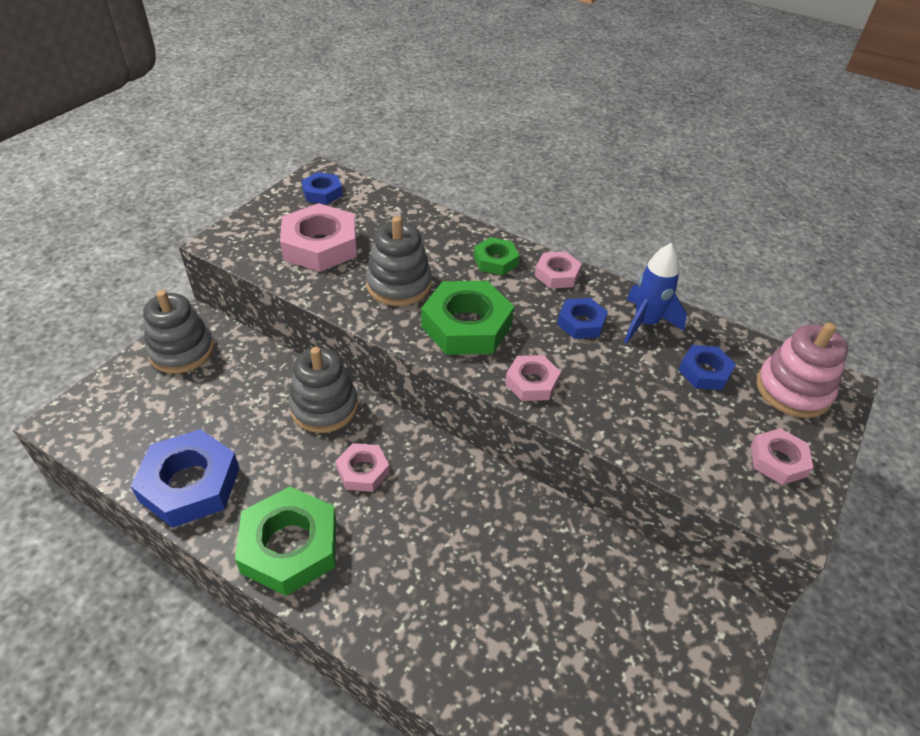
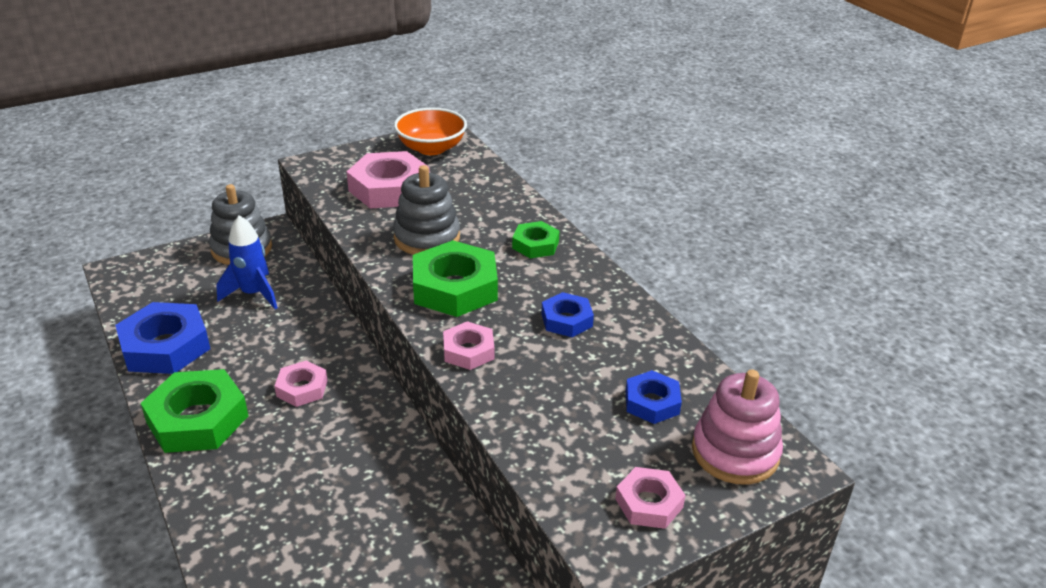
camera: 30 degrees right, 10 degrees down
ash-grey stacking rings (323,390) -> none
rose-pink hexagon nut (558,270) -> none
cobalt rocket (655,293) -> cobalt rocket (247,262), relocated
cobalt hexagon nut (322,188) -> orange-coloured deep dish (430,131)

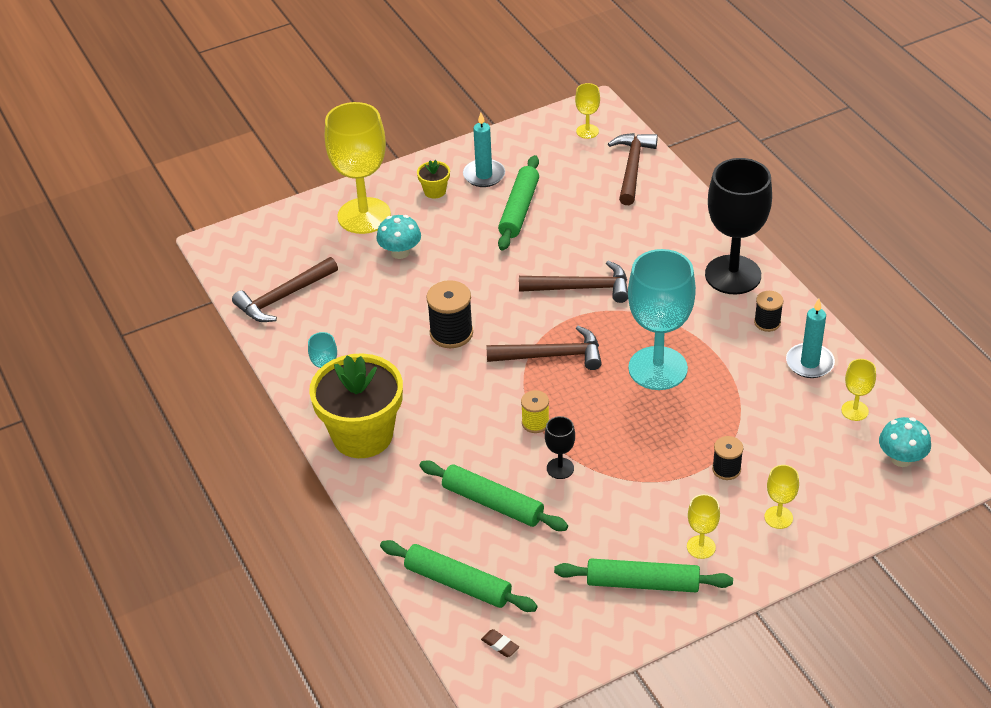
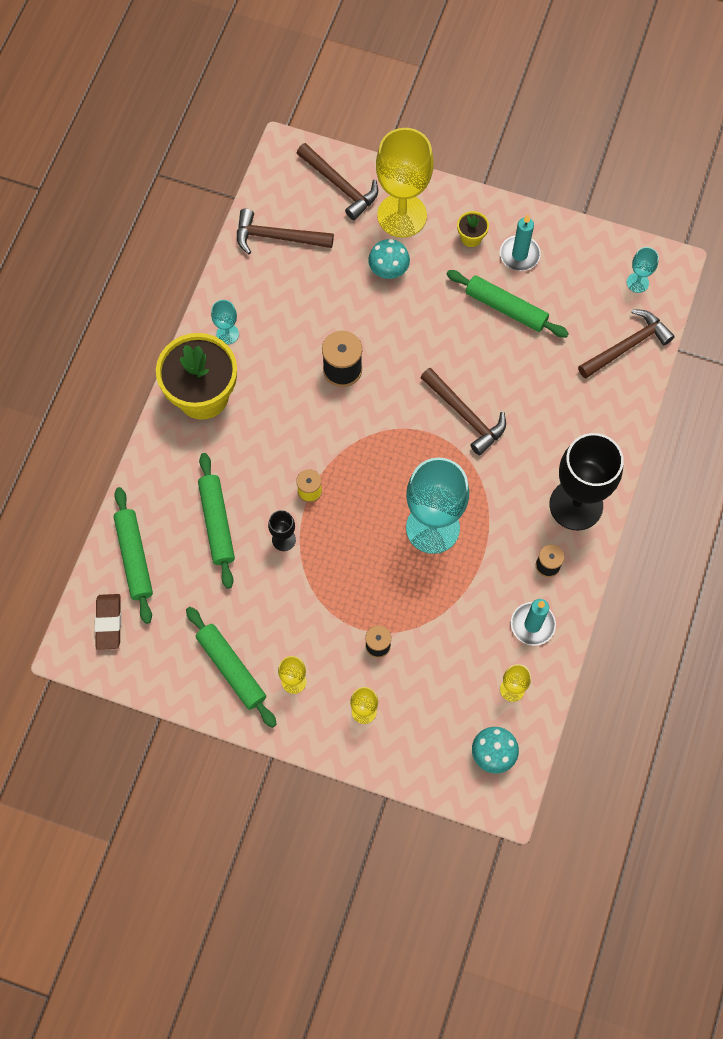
camera: 45 degrees right, 25 degrees up
dark brown hammer (544,348) -> dark brown hammer (337,181), relocated
golden goblet (587,111) -> turquoise goblet (643,270)
leaf-green pastry roller (518,203) -> leaf-green pastry roller (507,304), 60 degrees clockwise
dark brown gum eraser (500,643) -> dark brown gum eraser (108,622), x1.87

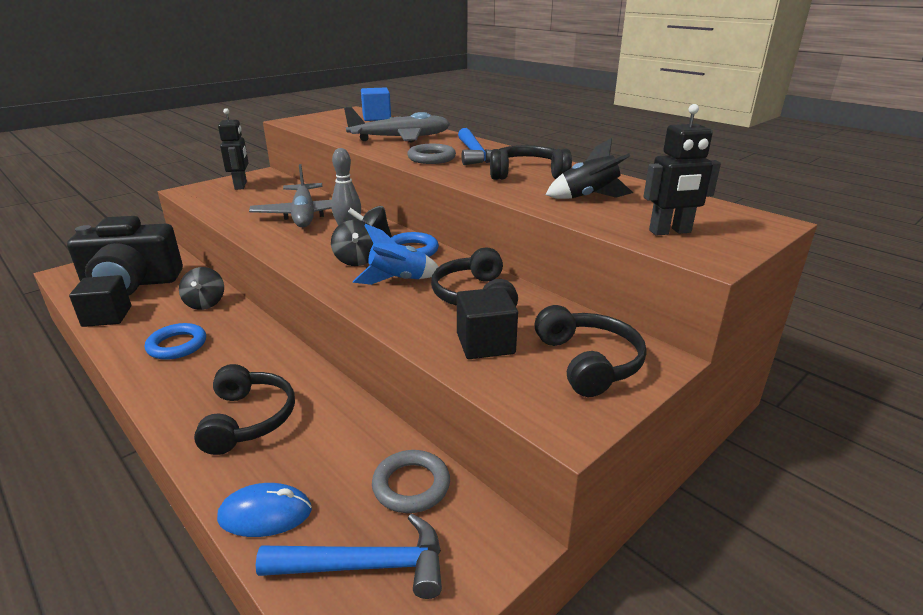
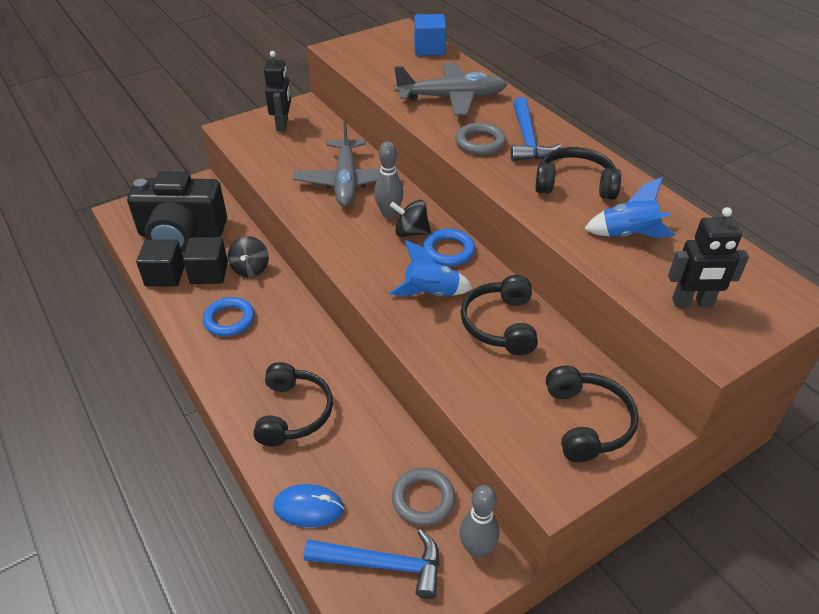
camera: 10 degrees right, 15 degrees up
black whirligig (352,243) -> none
none -> ash-grey skittle (479,521)
black solid cube (487,323) -> black solid cube (205,260), relocated
black rocket (589,168) -> cobalt rocket (629,207)

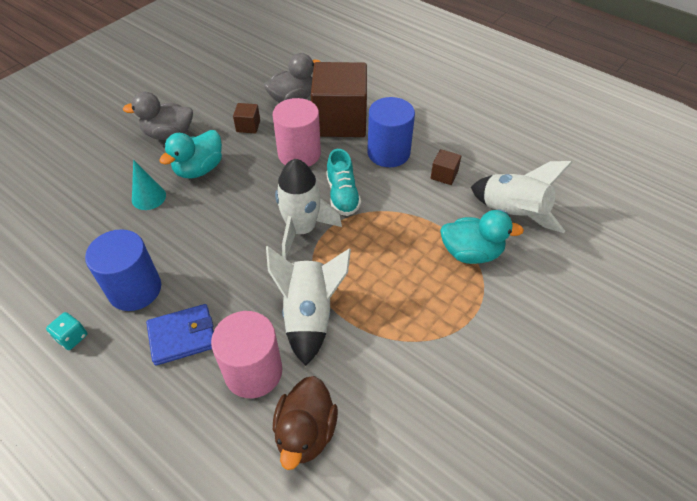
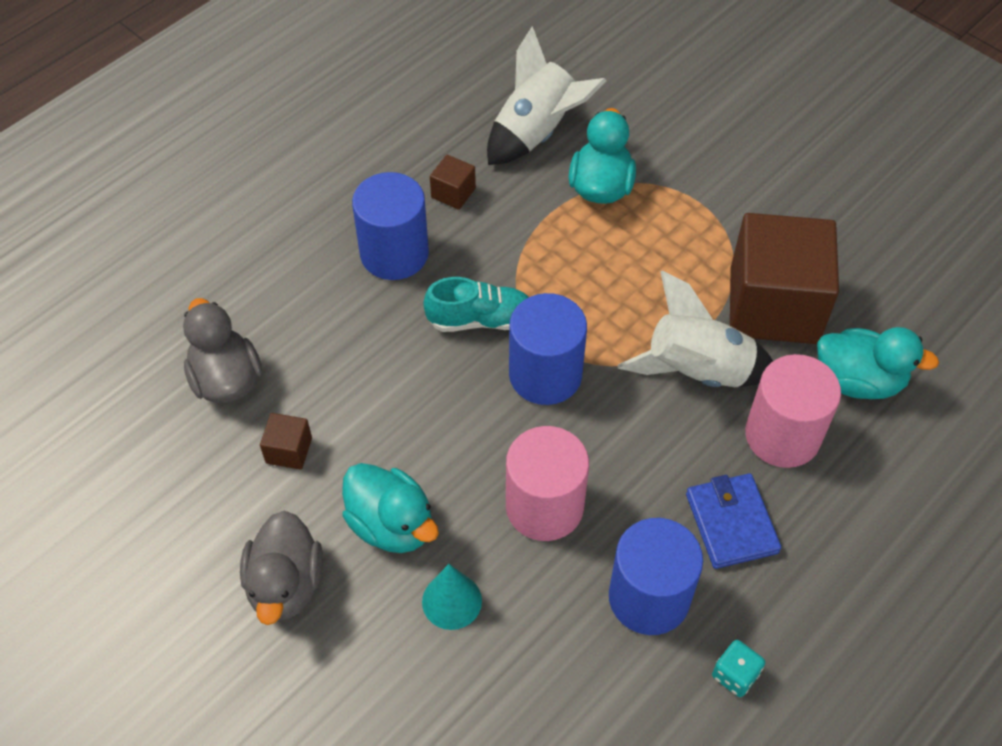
camera: 85 degrees left, 5 degrees up
rose-pink cylinder shape (297,132) -> rose-pink cylinder shape (547,483), relocated
dark brown solid cube (339,99) -> dark brown solid cube (784,278), relocated
snow-white rocket (308,209) -> cobalt cylinder shape (548,349)
dark brown toy duck (305,423) -> turquoise toy duck (878,363)

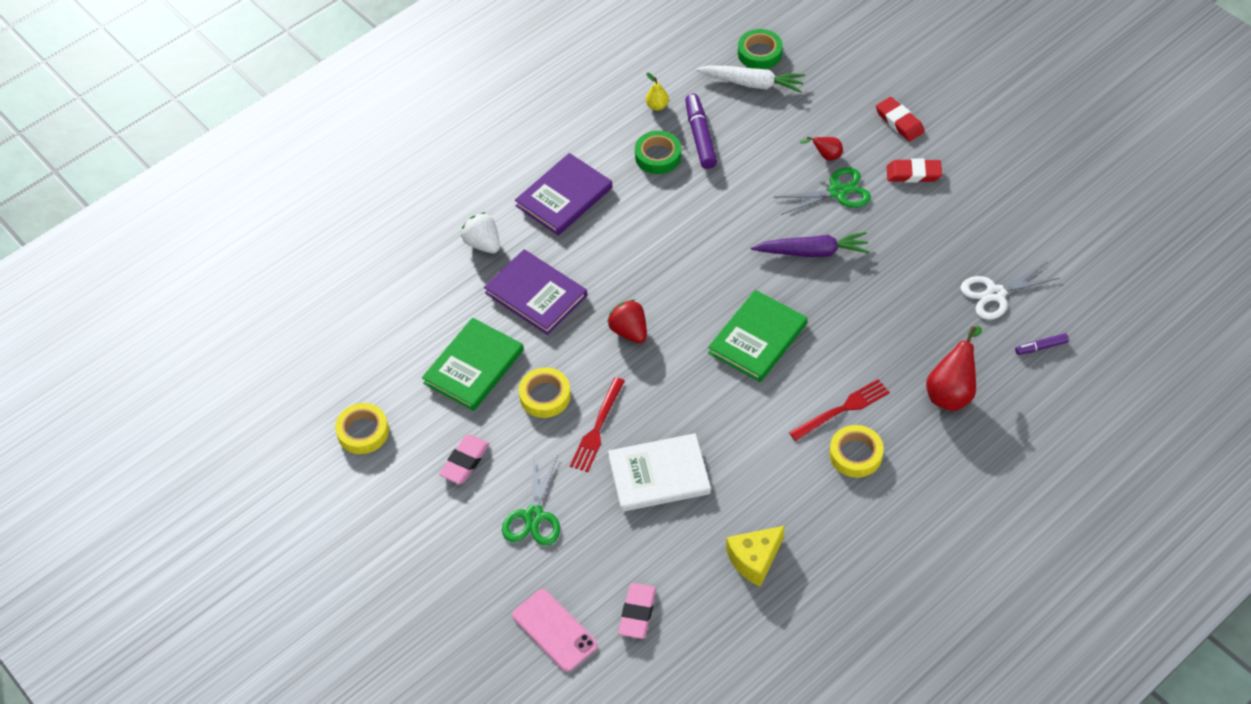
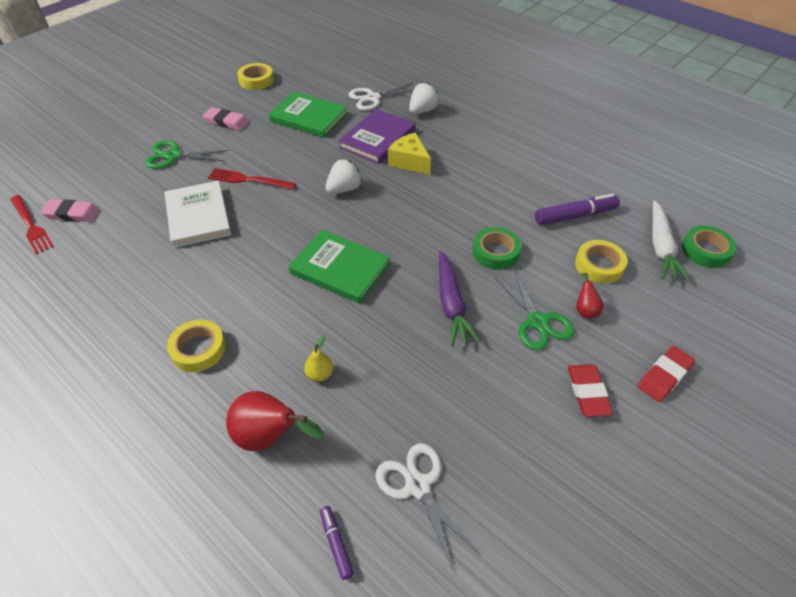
camera: 80 degrees right, 5 degrees down
rose-pink mobile phone (554,630) -> none
violet hardback (563,194) -> none
none -> snow-white pair of scissors (381,97)
golden sticky tape (545,392) -> golden sticky tape (601,262), relocated
leaf-green sticky tape (658,152) -> leaf-green sticky tape (497,248), relocated
golden pear (657,92) -> golden pear (318,358), relocated
golden cheese wedge (755,556) -> golden cheese wedge (409,154), relocated
crimson dinner fork (839,410) -> crimson dinner fork (32,224), relocated
crimson toy strawberry (627,321) -> snow-white toy strawberry (344,176)

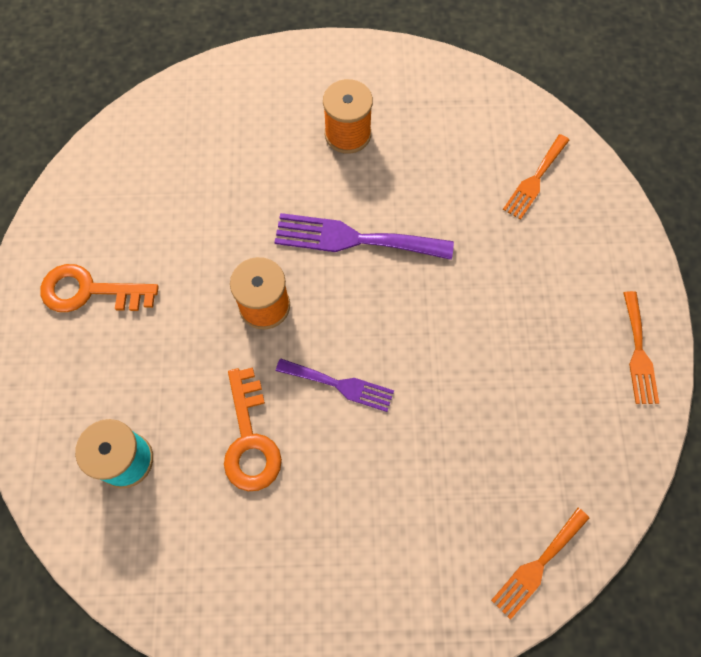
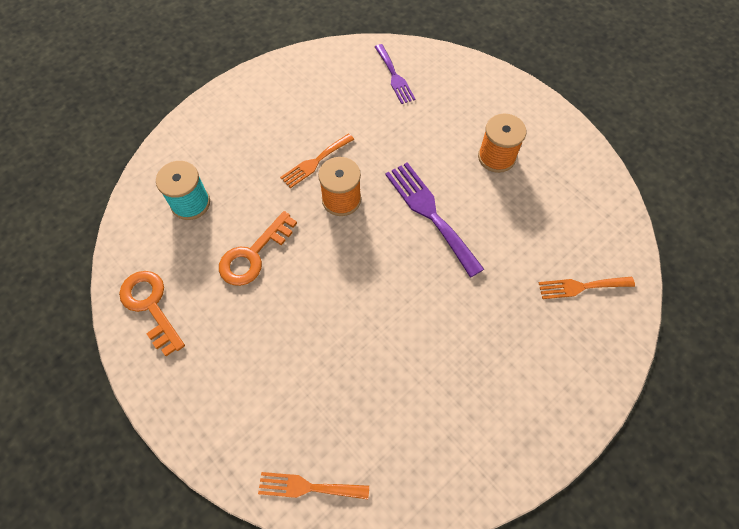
camera: 50 degrees right, 5 degrees down
orange-coloured door key (99,288) -> orange-coloured door key (152,313), relocated
violet dinner fork (335,385) -> violet dinner fork (395,74), relocated
orange-coloured dinner fork (641,347) -> orange-coloured dinner fork (317,161), relocated

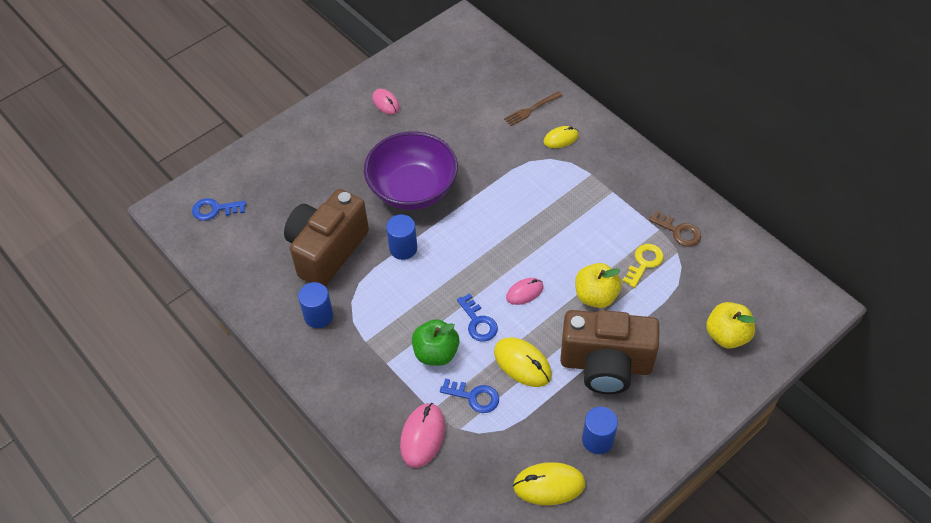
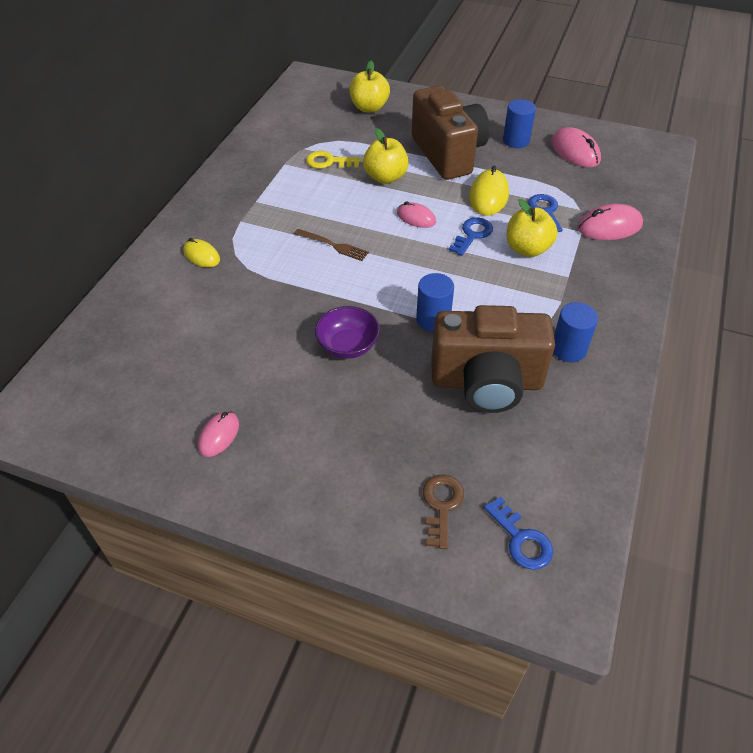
camera: 120 degrees left, 5 degrees down
dark brown dinner fork (533,108) -> dark brown dinner fork (331,245), relocated
dark brown door key (675,228) -> dark brown door key (443,511), relocated
leaf-green apple (435,342) -> golden apple (532,228)
golden mouse (549,483) -> rose-pink mouse (576,147)
violet deep dish (411,170) -> violet deep dish (347,332), x0.53

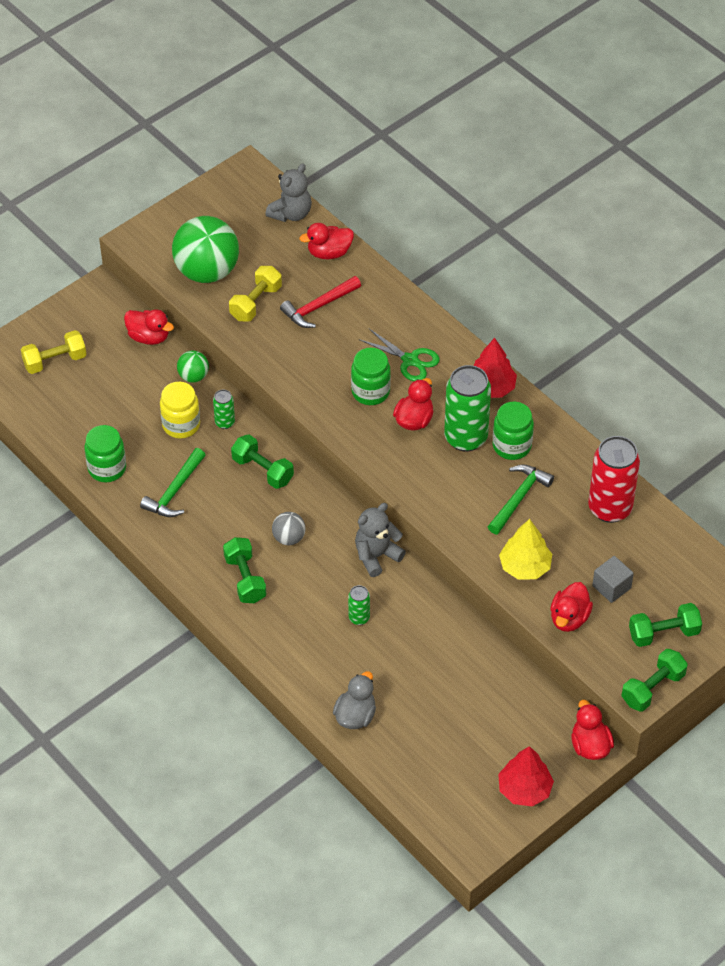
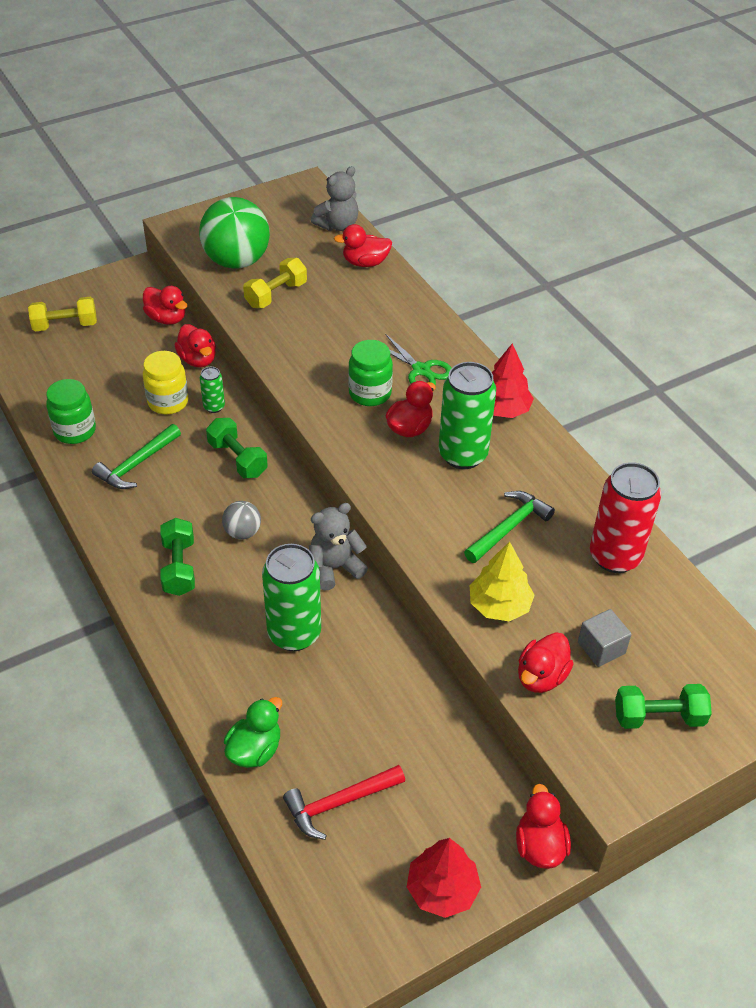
camera: 10 degrees right, 5 degrees down
leaf-green jar (513,431) -> none
leaf-green free weight (655,680) -> none
crimson hammer (320,302) -> crimson hammer (344,802), relocated
leaf-green ball (193,366) -> crimson toy duck (195,346)
ash-grey toy duck (354,700) -> leaf-green toy duck (253,732)
leaf-green soda can (359,605) -> leaf-green soda can (291,597), x2.11

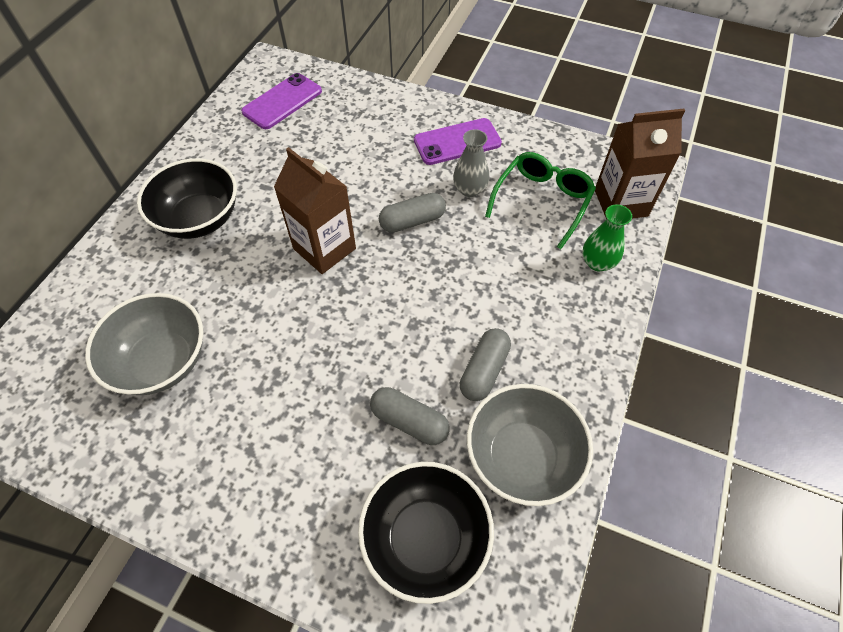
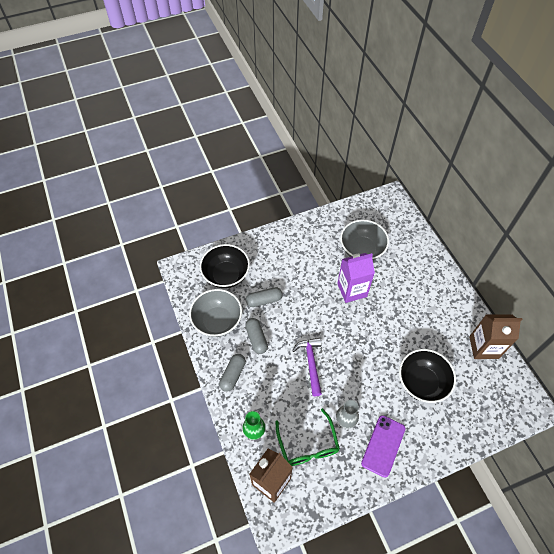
camera: 135 degrees right, 0 degrees up
violet mobile phone (281,101) -> none
none -> violet hammer (307,367)
none -> violet carton (356,278)
black deep dish (187,198) -> black deep dish (427,376), relocated
dark brown carton (315,210) -> dark brown carton (496,336), relocated
ash-grey capsule (412,213) -> ash-grey capsule (232,373), relocated

